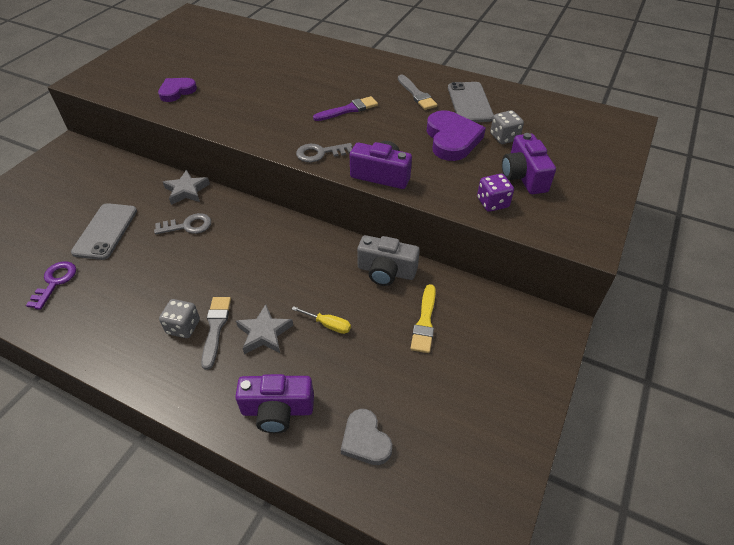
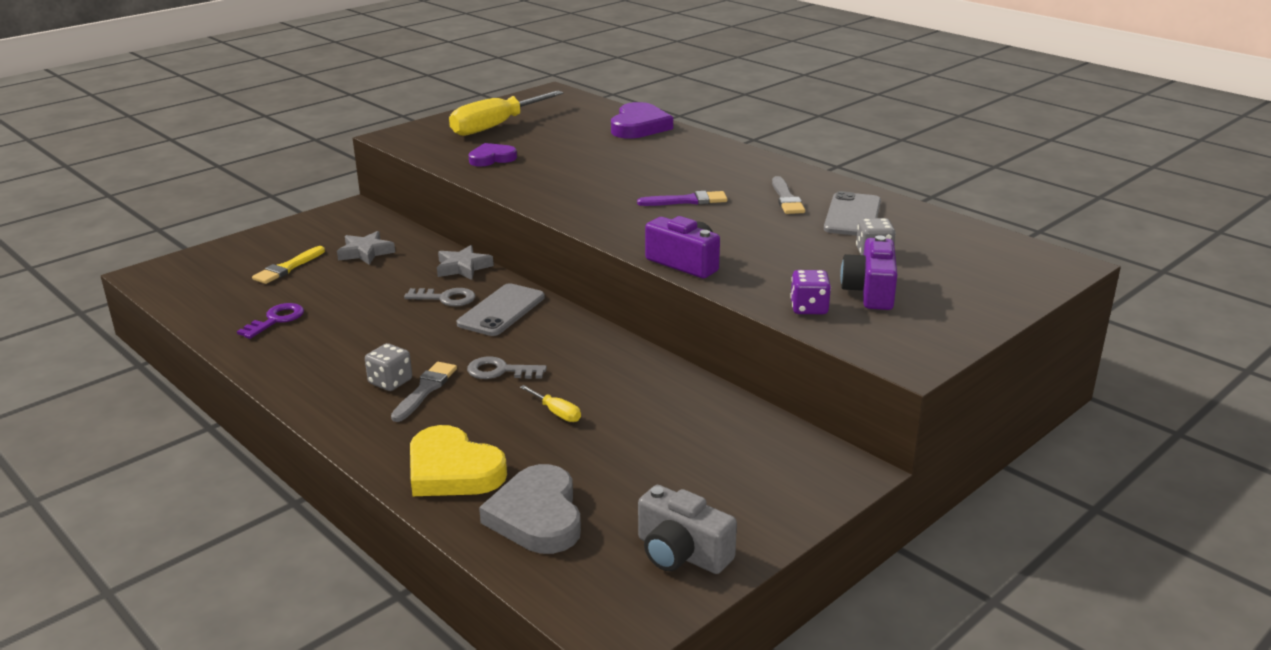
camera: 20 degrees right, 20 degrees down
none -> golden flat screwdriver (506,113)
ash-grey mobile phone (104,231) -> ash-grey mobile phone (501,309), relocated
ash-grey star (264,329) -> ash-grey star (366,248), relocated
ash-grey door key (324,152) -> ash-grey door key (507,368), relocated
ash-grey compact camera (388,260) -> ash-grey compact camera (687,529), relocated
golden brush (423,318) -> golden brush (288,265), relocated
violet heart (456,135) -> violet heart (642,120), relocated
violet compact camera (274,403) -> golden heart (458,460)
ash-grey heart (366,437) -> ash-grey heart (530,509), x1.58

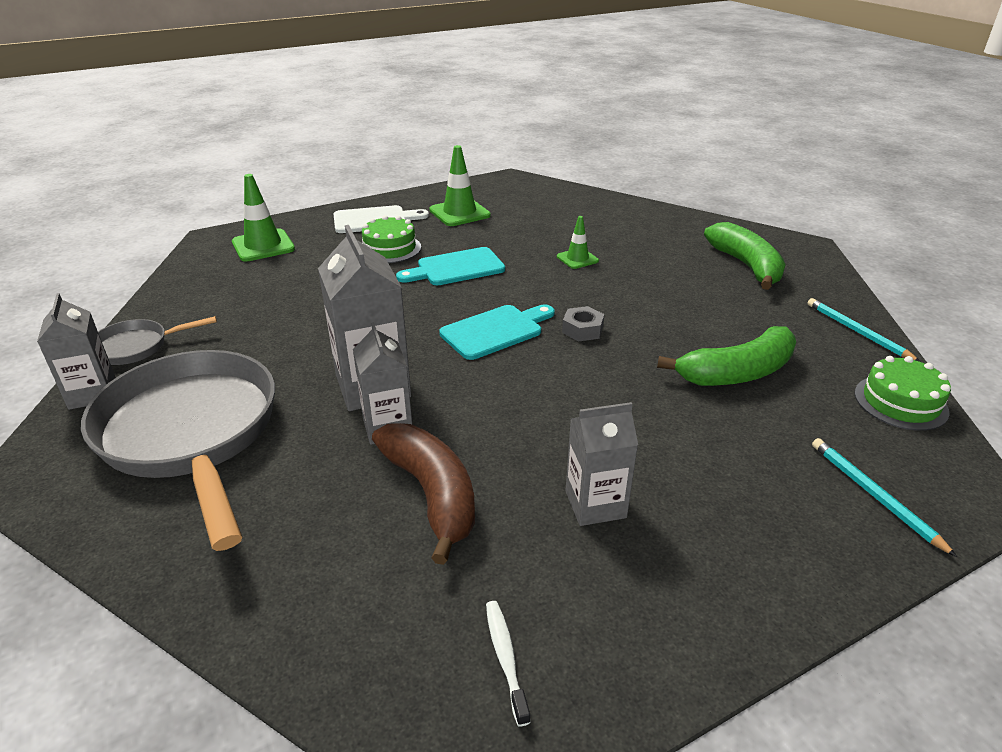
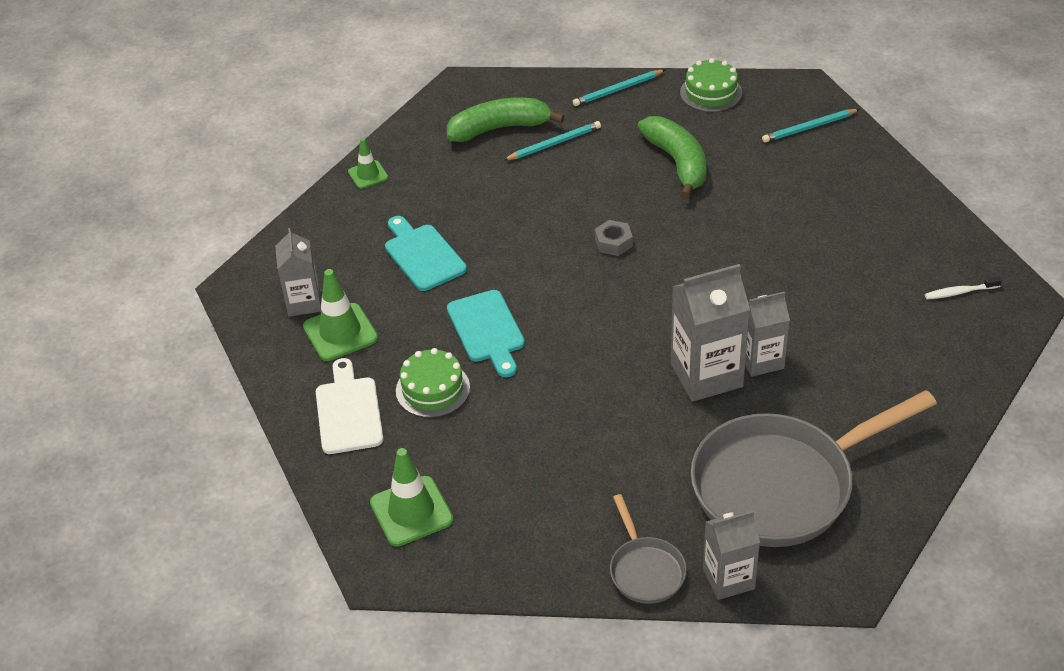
camera: 85 degrees left, 10 degrees up
dark brown banana (423,494) -> none
none -> turquoise wooden pencil (552,140)
turquoise cutting board (497,332) -> turquoise cutting board (426,253), relocated
leaf-green traffic cone (578,242) -> leaf-green traffic cone (368,163), relocated
ash-grey carton (601,464) -> ash-grey carton (298,272), relocated

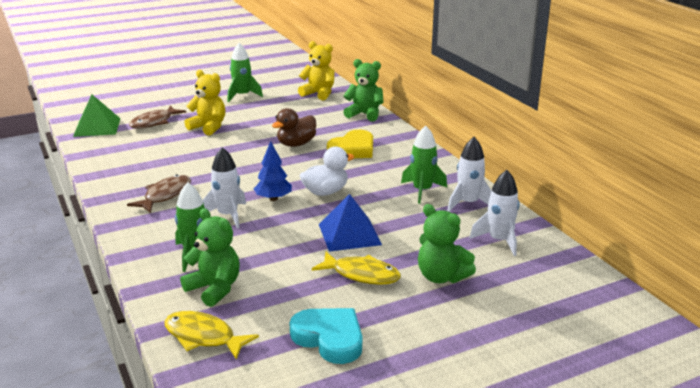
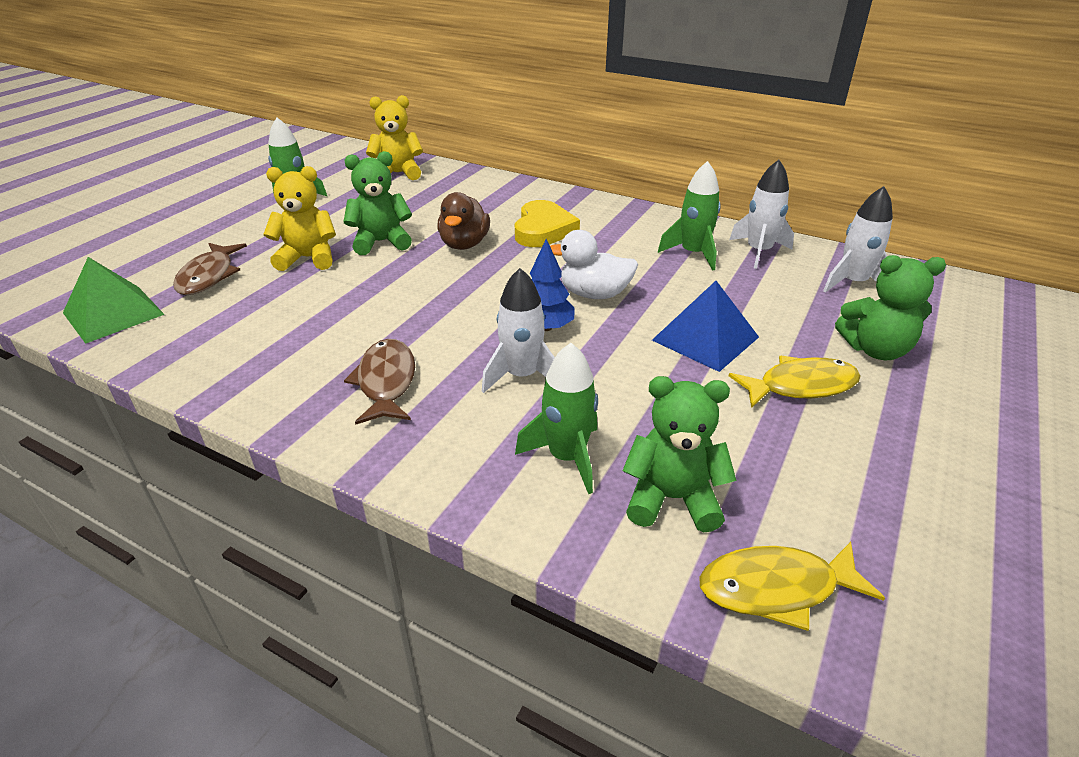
camera: 35 degrees left, 10 degrees up
turquoise heart (325,336) -> none
leaf-green teddy bear (363,90) -> leaf-green teddy bear (377,203), relocated
snow-white toy duck (327,171) -> snow-white toy duck (594,264), 105 degrees counterclockwise

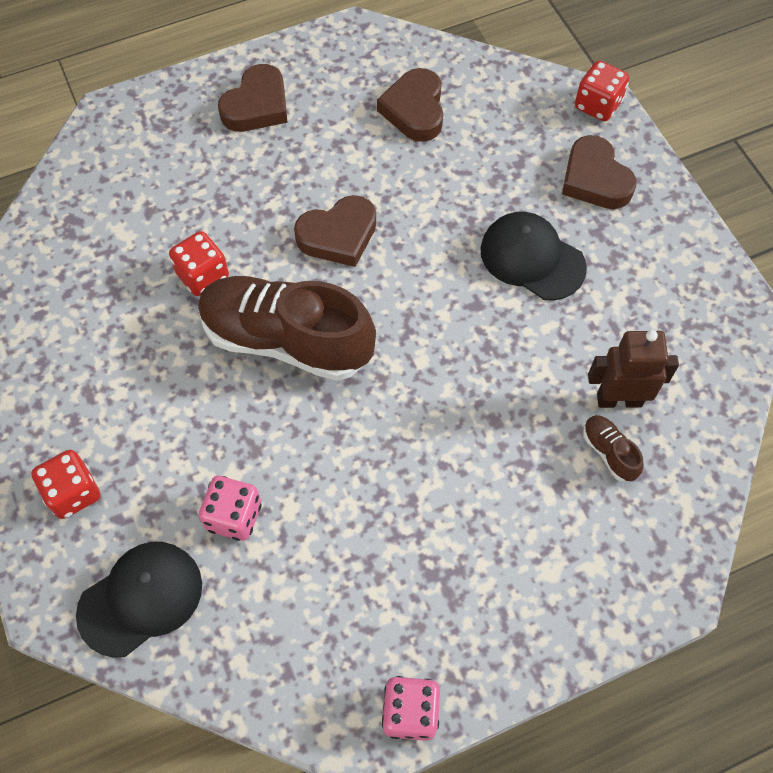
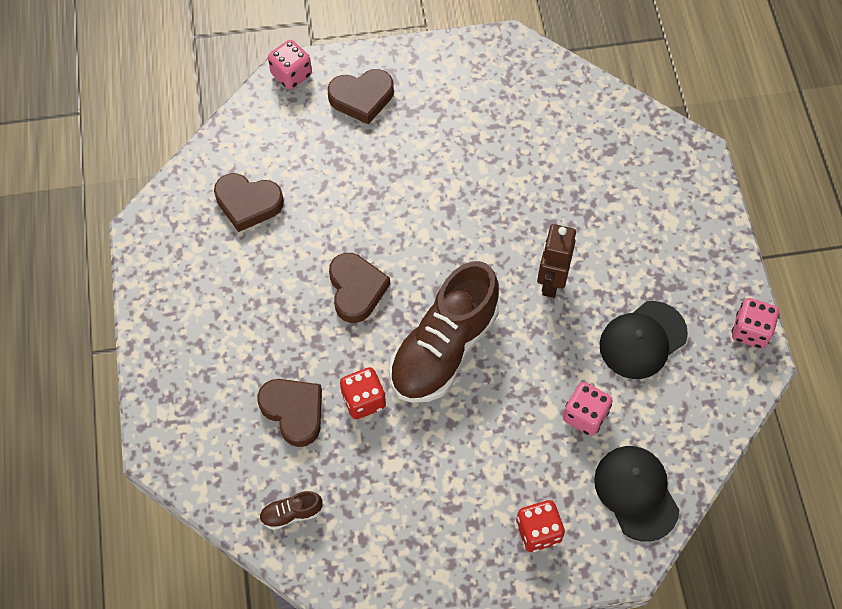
camera: 75 degrees left, 0 degrees up
dark brown heart (253,98) -> dark brown heart (289,413), relocated
black cap (533,256) -> black cap (643,340), relocated
dark brown lace-up shoe (613,448) -> dark brown lace-up shoe (291,510), relocated
dark brown robot (633,369) -> dark brown robot (556,261), relocated
crimson die (602,91) -> rose-pink die (290,65)

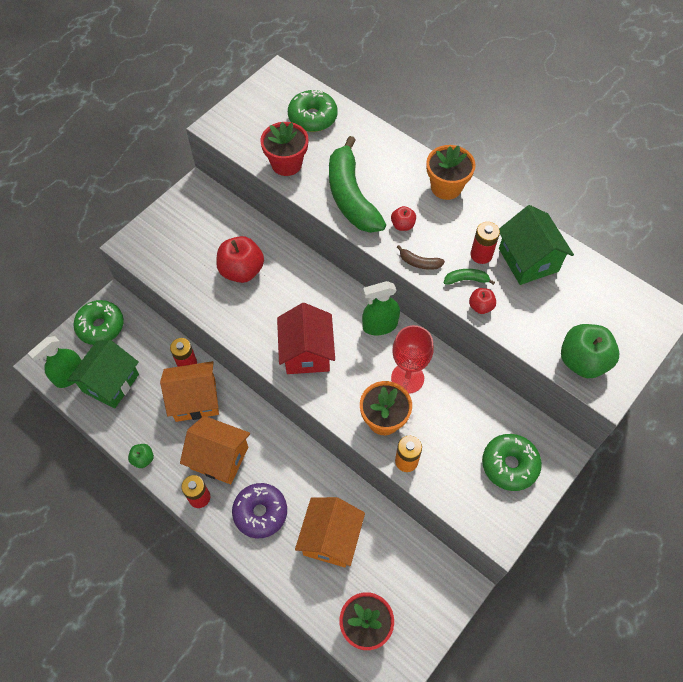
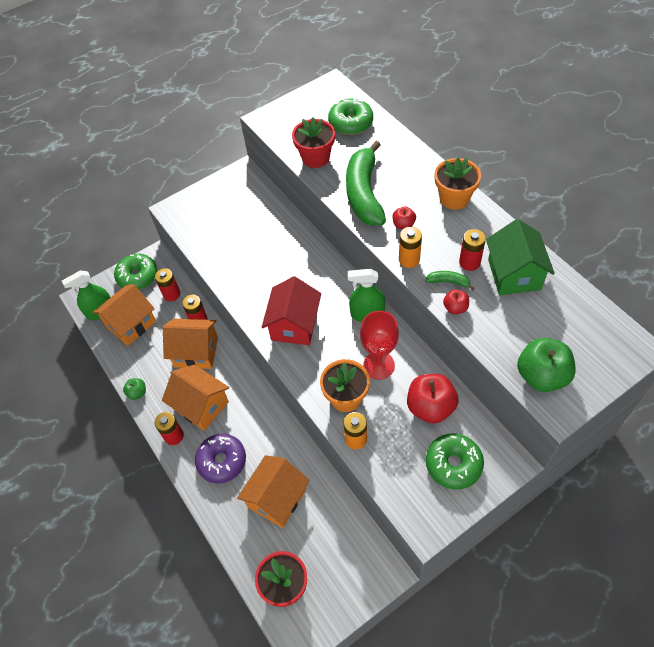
camera: 20 degrees right, 5 degrees down
none -> crimson AA battery (167,284)
crimson apple (240,259) -> crimson apple (433,399), relocated
dark brown banana (421,257) -> orange-coloured AA battery (410,247)
leaf-green toy house (103,374) -> orange-coloured toy house (124,315)

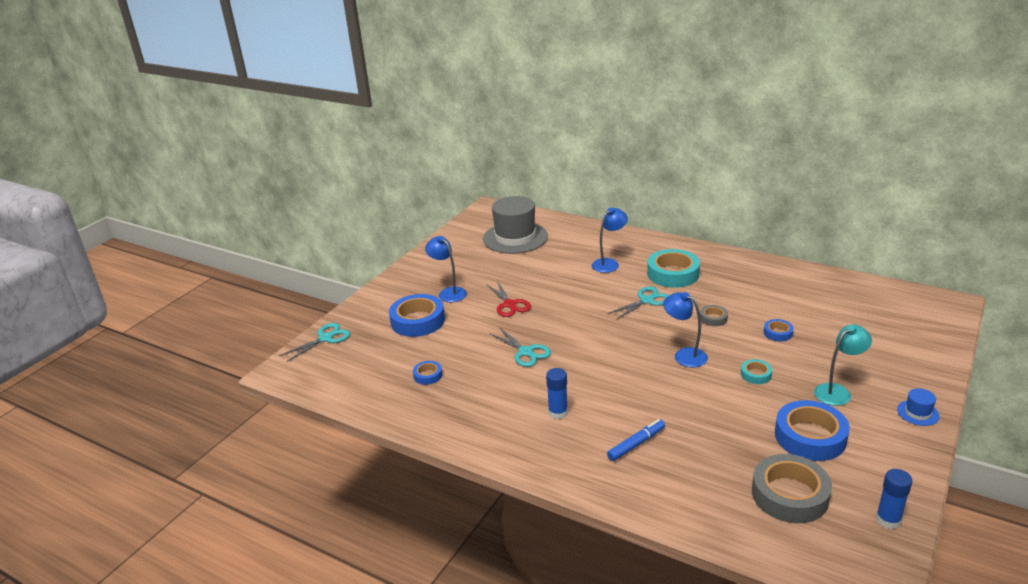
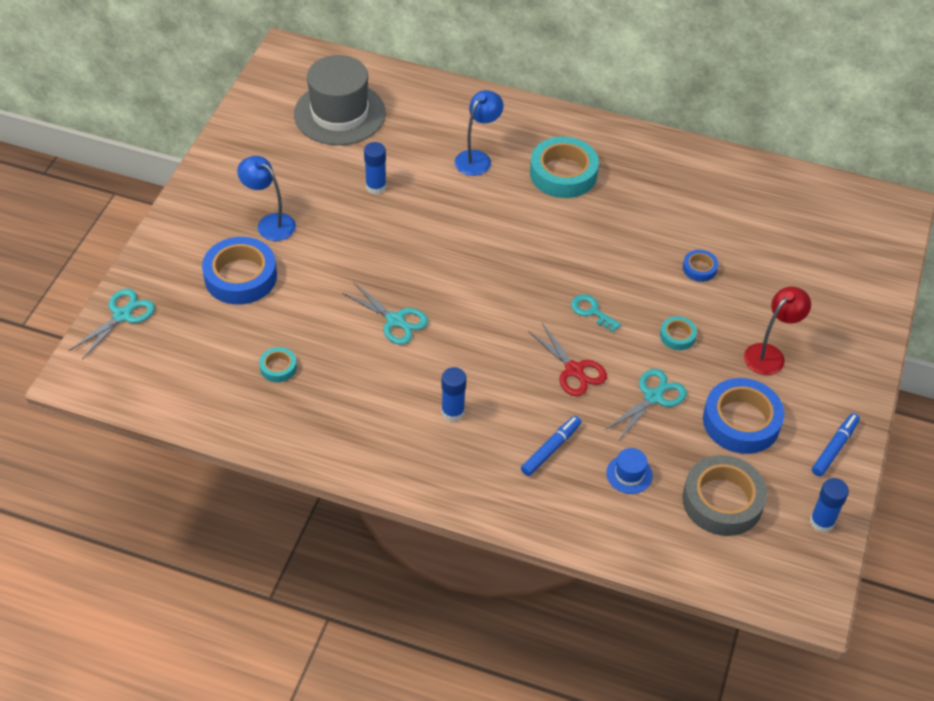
camera: 15 degrees left, 20 degrees up
ash-grey sticky tape (714,315) -> none
none -> cobalt glue (375,168)
none -> cobalt marker pen (836,445)
crimson pair of scissors (508,299) -> crimson pair of scissors (567,359), relocated
turquoise pair of scissors (638,303) -> turquoise pair of scissors (646,405), relocated
cobalt top hat (918,407) -> cobalt top hat (629,471), relocated
cobalt desk lamp (685,329) -> turquoise door key (596,313)
cobalt sticky tape (427,373) -> turquoise sticky tape (278,364)
turquoise desk lamp (843,365) -> crimson desk lamp (777,331)

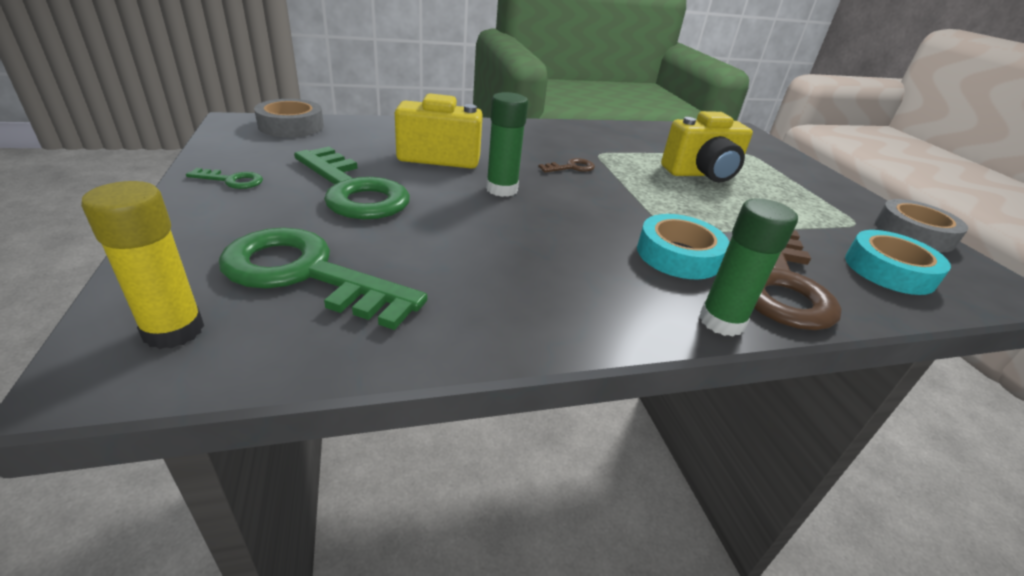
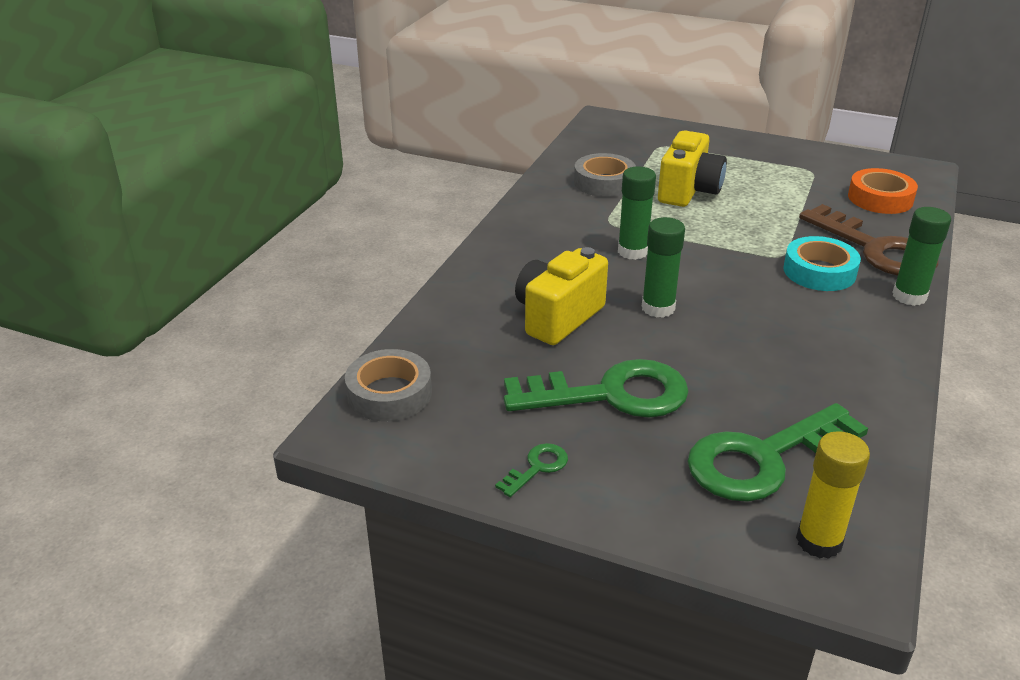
camera: 50 degrees left, 0 degrees up
ash-grey sticky tape (921,225) -> ash-grey sticky tape (605,175), relocated
dark brown door key (567,165) -> leaf-green glue (637,213)
turquoise sticky tape (898,262) -> orange-coloured sticky tape (883,191)

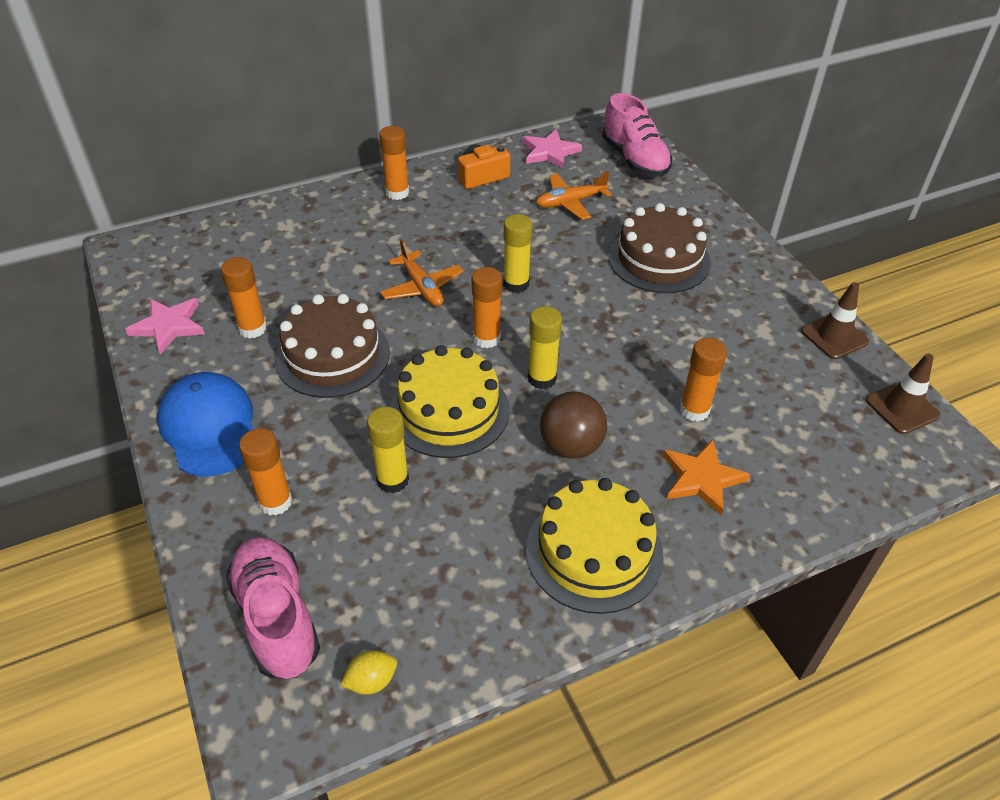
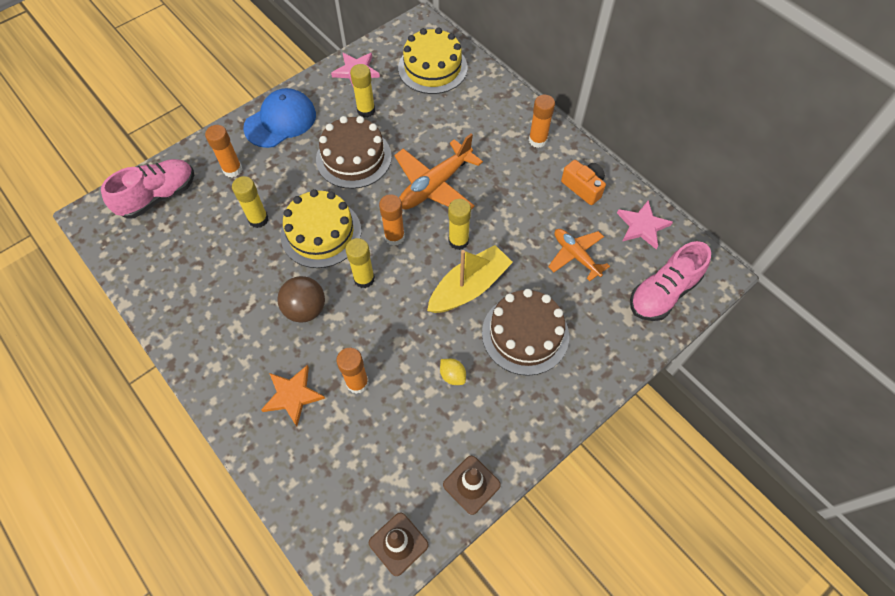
camera: 75 degrees right, 15 degrees up
none -> golden sailboat (470,279)
golden citrus fruit (369,672) -> golden citrus fruit (453,372), relocated
golden layer cake (595,546) -> golden layer cake (433,60), relocated
orange-coloured glue (244,298) -> golden glue (362,91)
orange-coloured plane (421,272) -> orange-coloured plane (438,172), x1.58

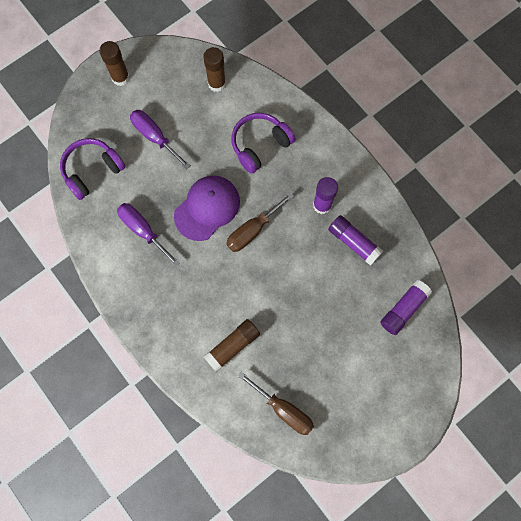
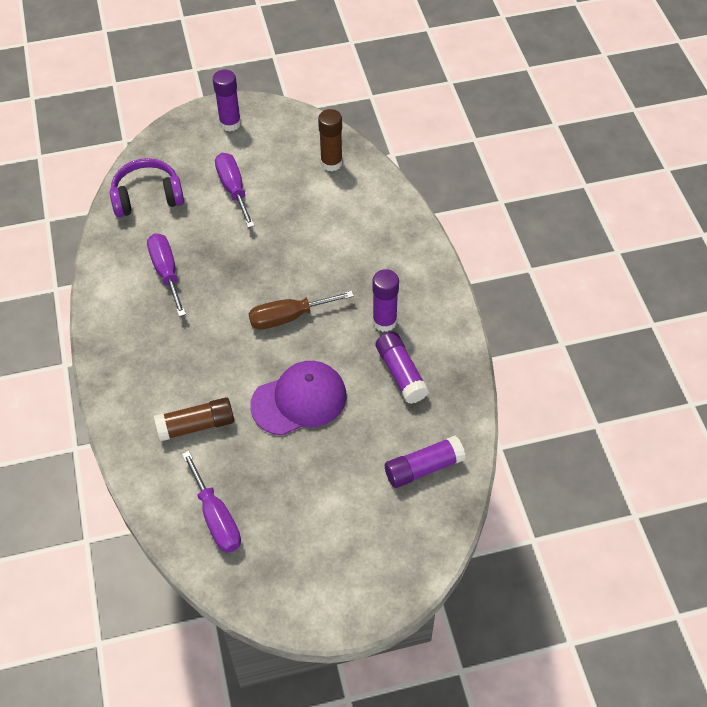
camera: 25 degrees right, 20 degrees down
violet over-ear headphones (263,143) -> none
violet cap (207,208) -> violet cap (298,398), relocated
dark brown glue (114,63) -> violet glue (227,100)
dark brown flat screwdriver (276,403) -> violet flat screwdriver (211,502)

